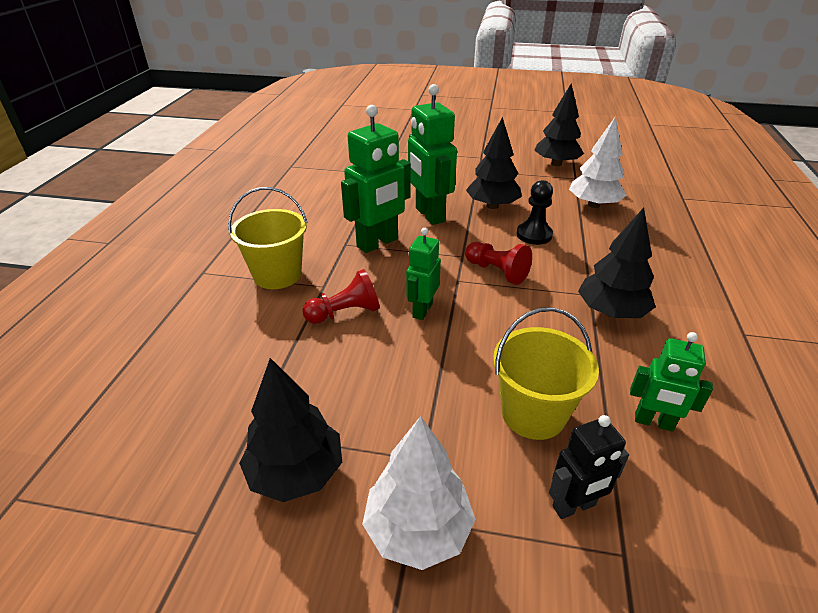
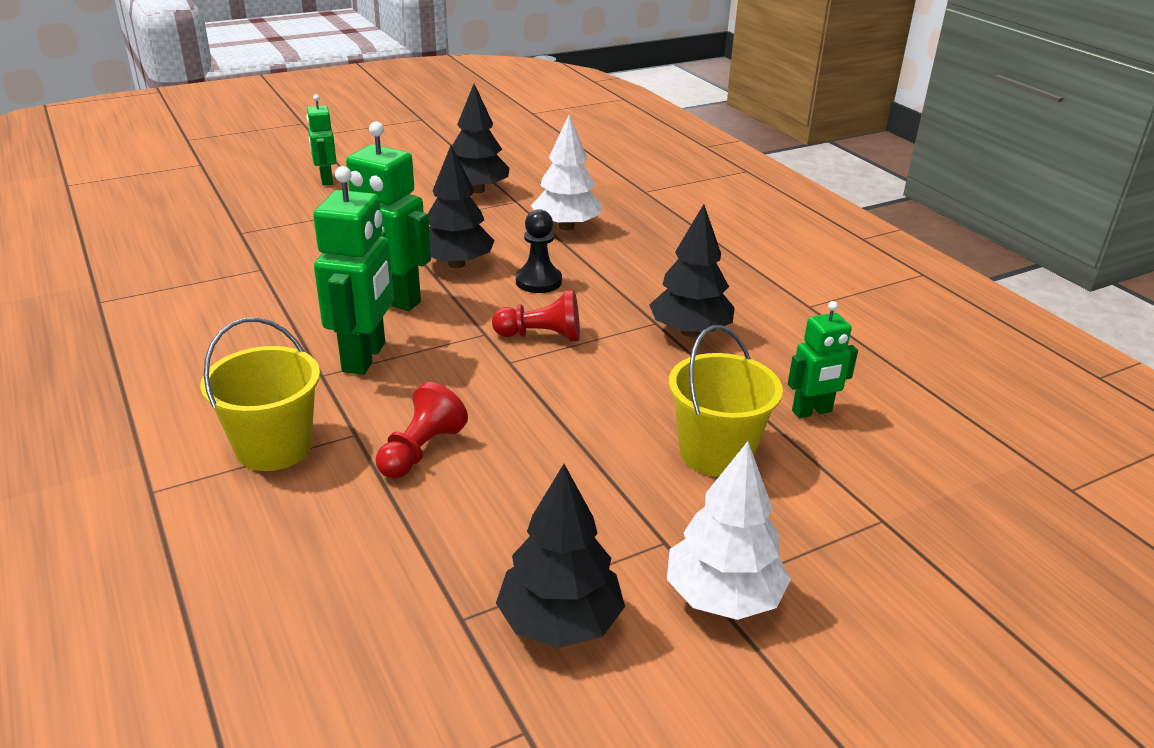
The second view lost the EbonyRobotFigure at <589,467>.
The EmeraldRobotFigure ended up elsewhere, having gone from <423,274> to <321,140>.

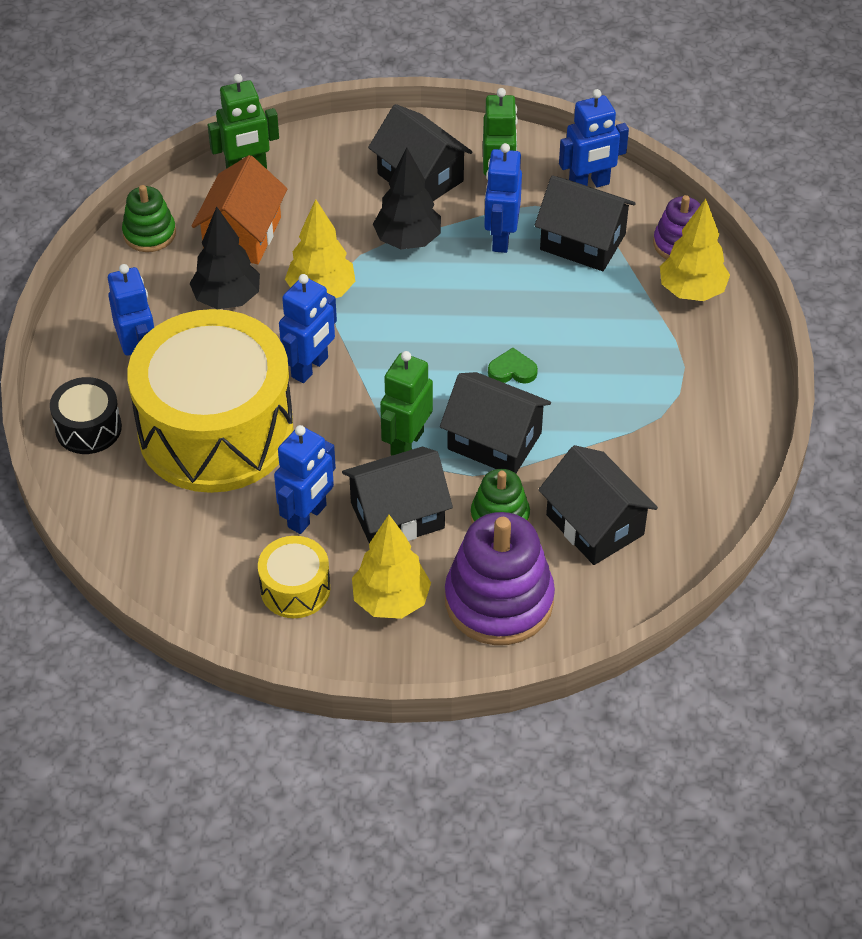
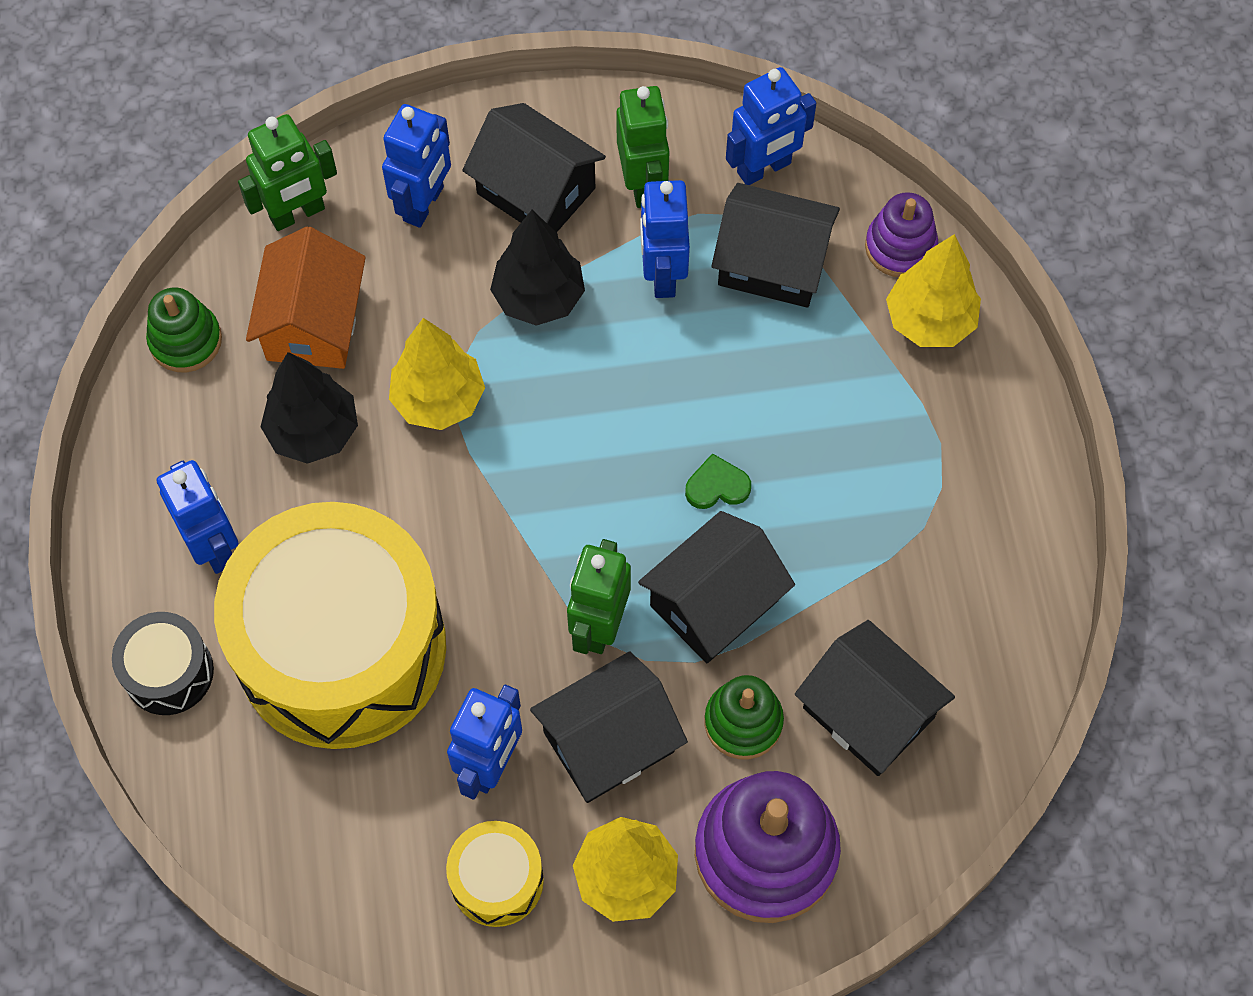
The CobaltRobotFigure ended up elsewhere, having gone from <308,328> to <416,166>.
The EbonyHouse at <495,422> ended up facing another way, 60 degrees counterclockwise from before.

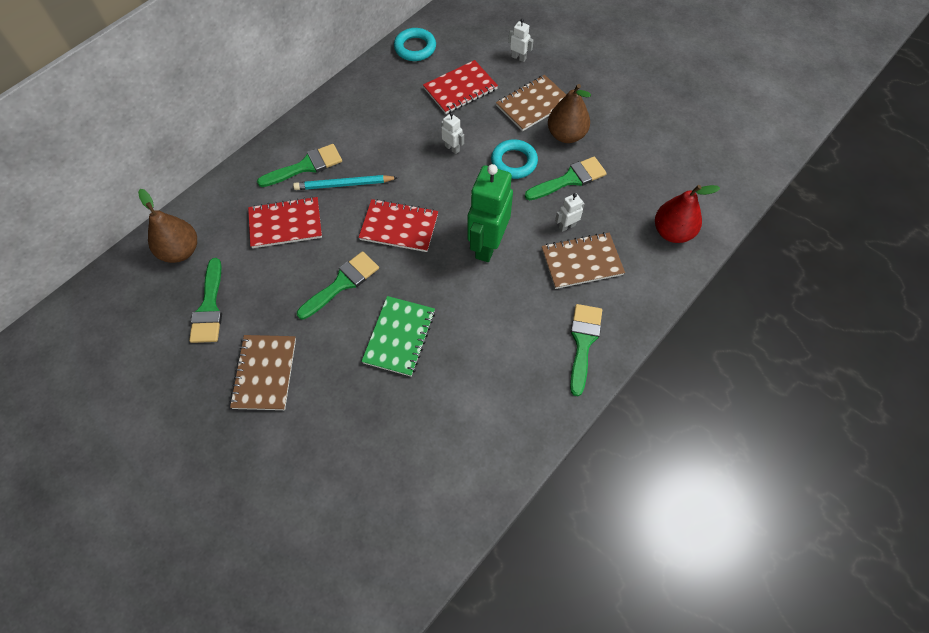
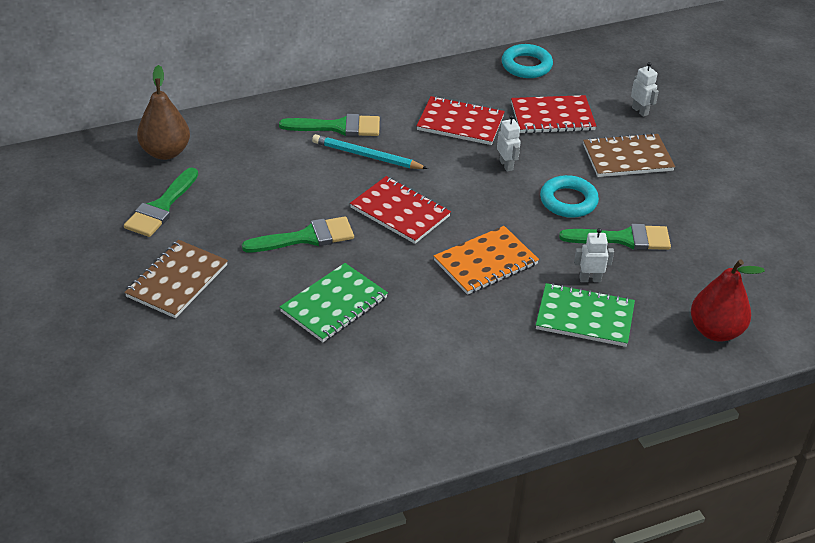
The second view lost the BrownPearFruit at <569,113>.
The second view lost the EmeraldPaintBrush at <586,350>.
The CrimsonExerciseBook ended up elsewhere, having gone from <285,222> to <461,120>.
Where the EmeraldRobotFigure stood at <490,213>, the OrangeExerciseBook came to stand at <486,260>.
What was the BrownExerciseBook at <583,260> turned into the EmeraldExerciseBook at <585,315>.

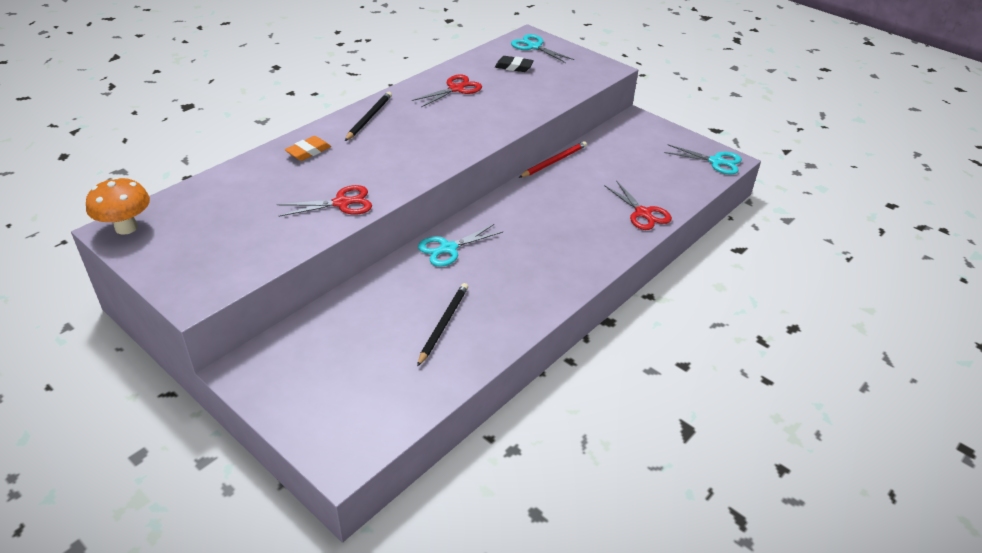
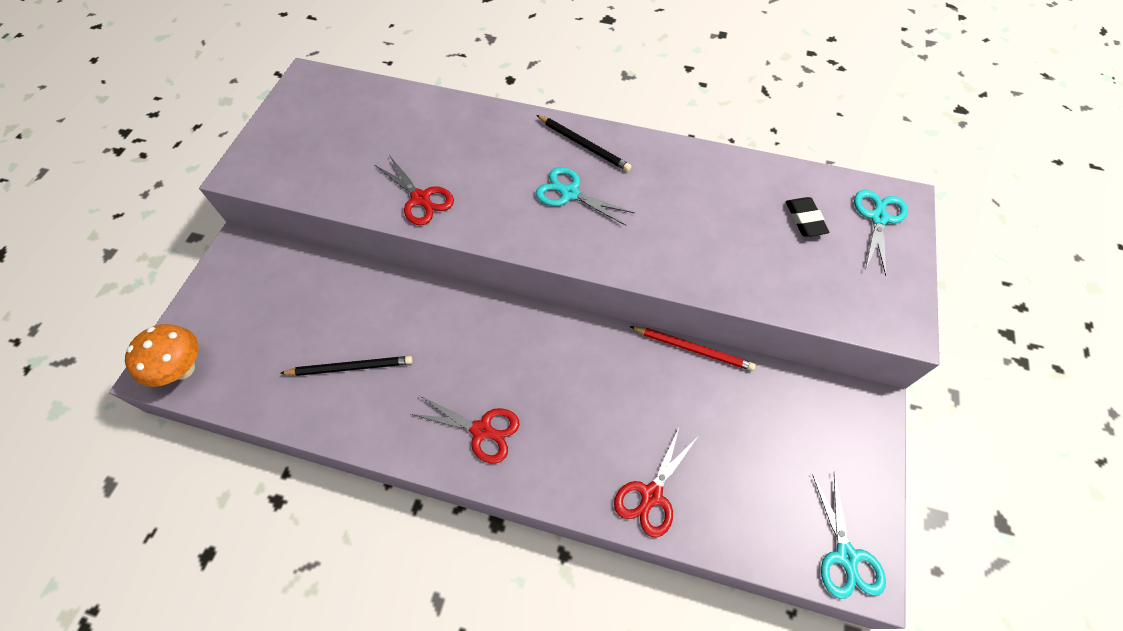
The second view lost the OrangeEraser at <308,148>.
The OrangeFungus ended up elsewhere, having gone from <118,206> to <161,355>.
The CrimsonPairOfScissors ended up elsewhere, having gone from <447,91> to <465,429>.
The AquaPairOfScissors ended up elsewhere, having gone from <460,245> to <585,196>.
The EbonyWoodenPencil at <368,116> ended up facing another way, 45 degrees clockwise from before.

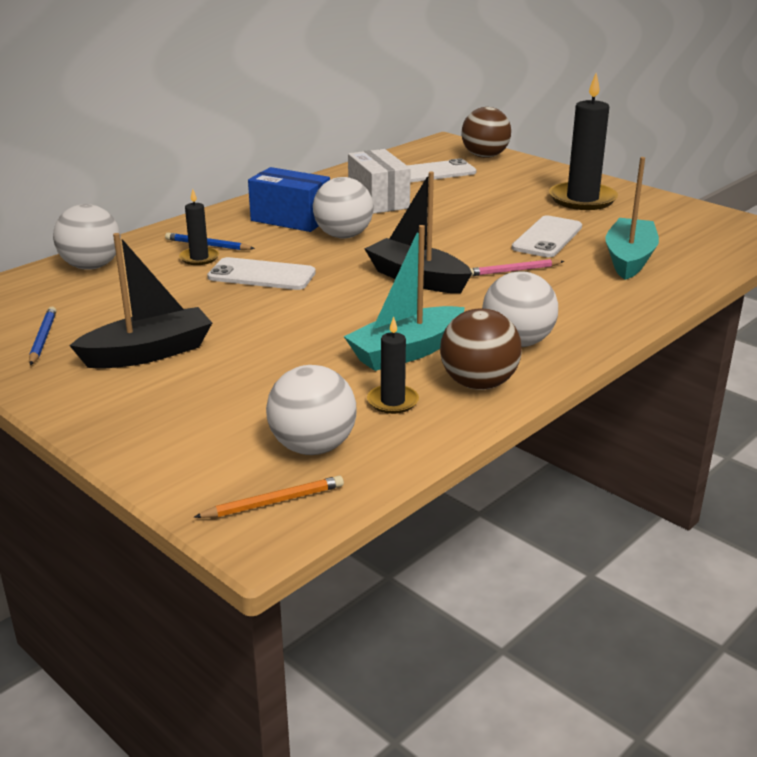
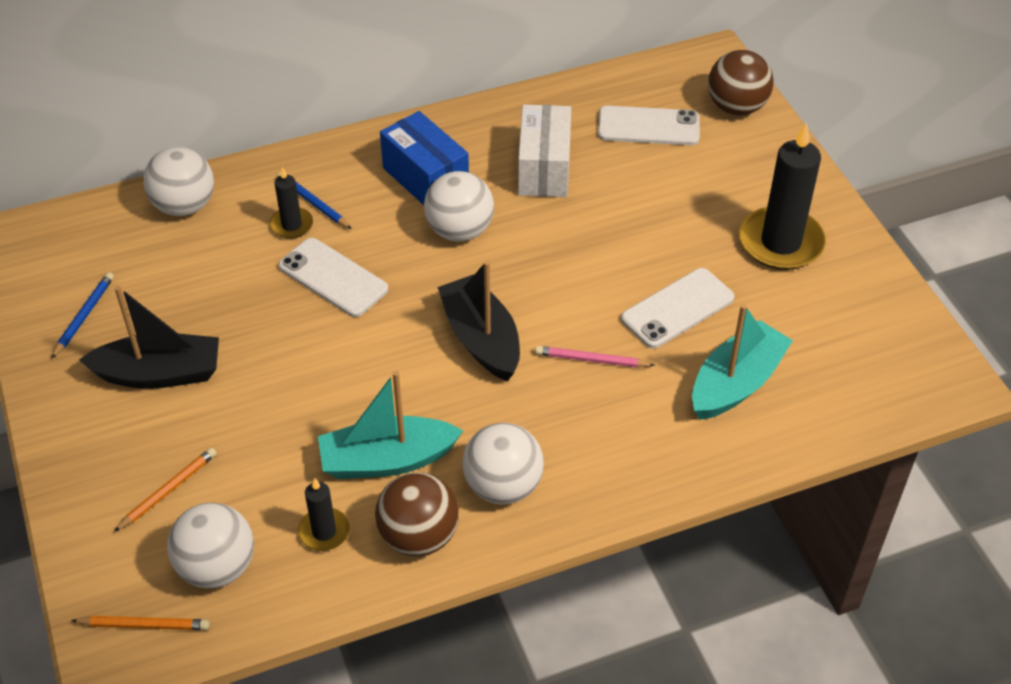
The second view gained the OrangeWoodenPencil at <165,490>.

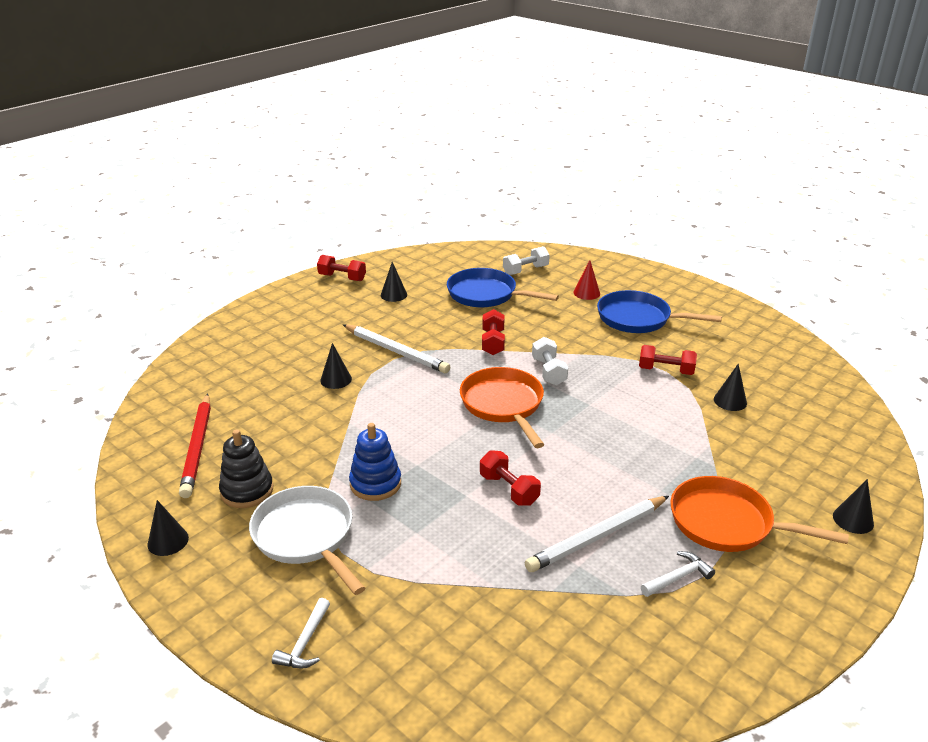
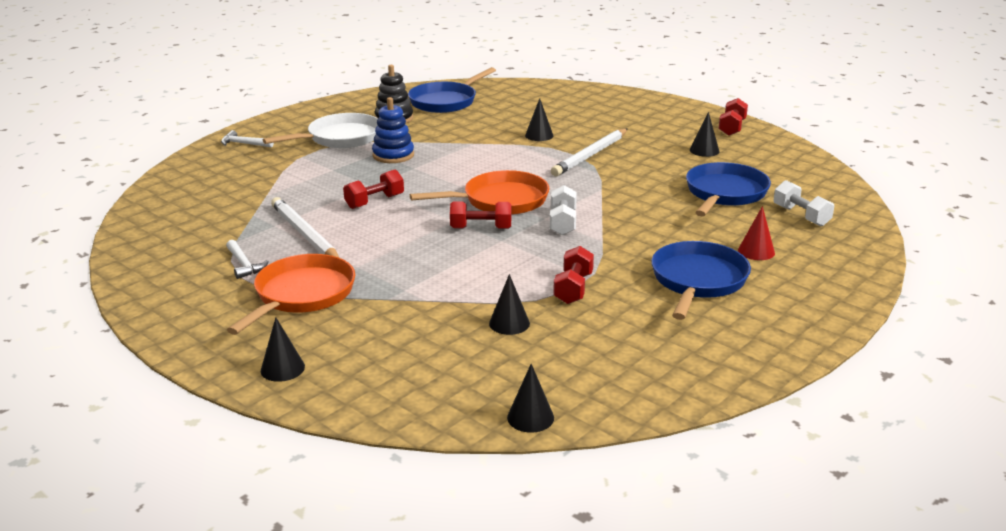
The EbonyCone ended up elsewhere, having gone from <168,528> to <530,398>.
The CrimsonFreeWeight ended up elsewhere, having gone from <493,332> to <480,215>.
Where the CrimsonWoodenPencil stood at <195,445>, the CobaltSkillet came to stand at <452,90>.
The SnowWhiteFreeWeight at <550,361> ended up facing another way, 75 degrees counterclockwise from before.

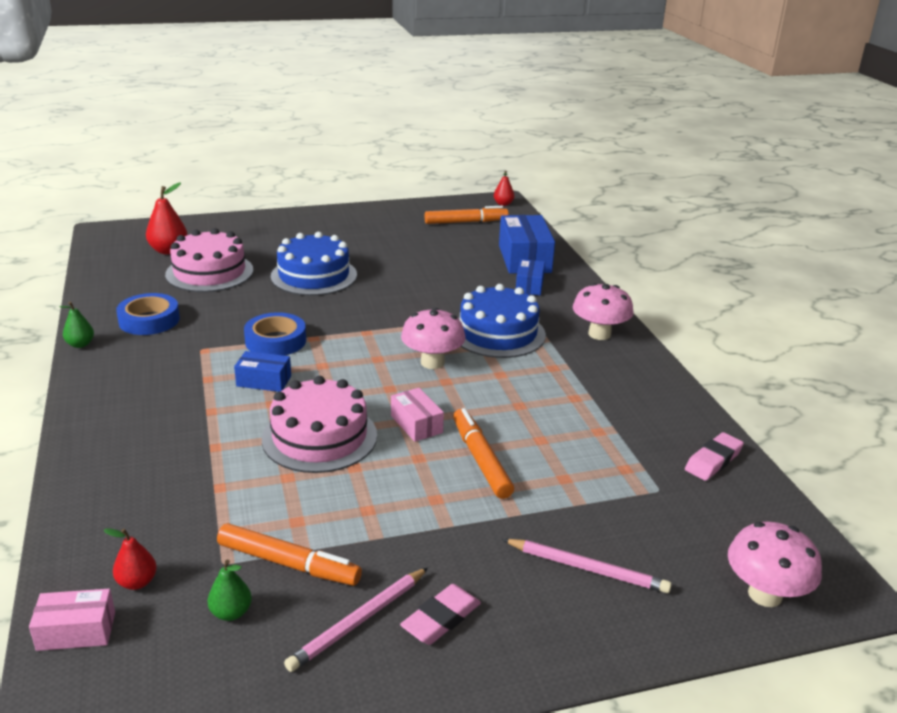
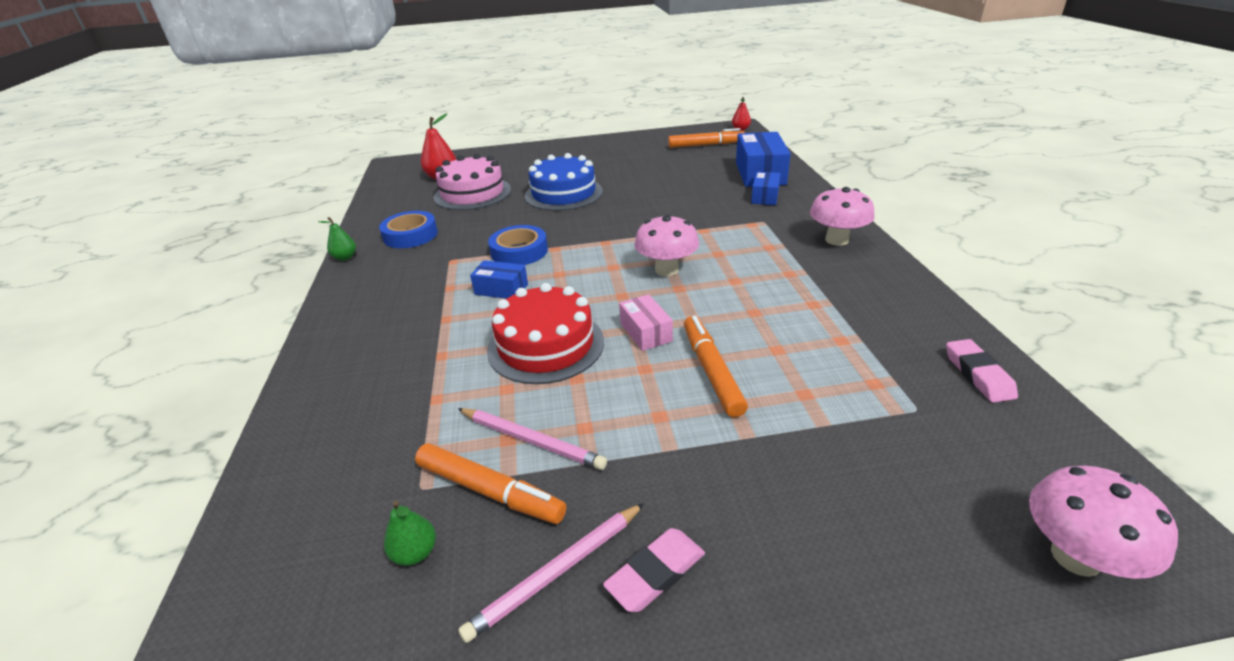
The second view lost the PinkBox at <72,620>.
The second view lost the CrimsonPearFruit at <130,559>.
The second view lost the CobaltLayerCake at <502,321>.
The PinkWoodenPencil ended up elsewhere, having gone from <587,566> to <532,439>.
What was the PinkLayerCake at <319,424> turned into the CrimsonLayerCake at <545,333>.
The PinkEraser at <714,456> ended up facing another way, 60 degrees counterclockwise from before.

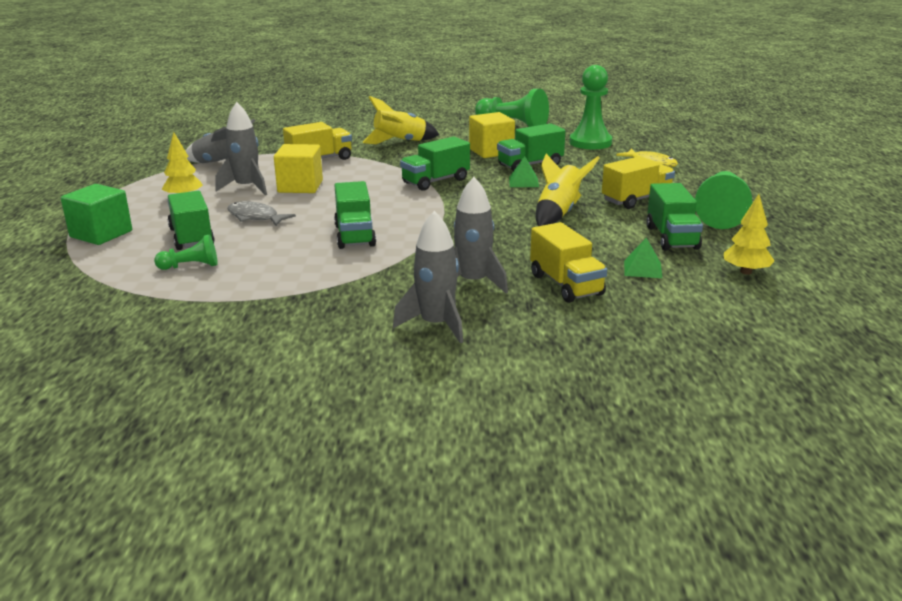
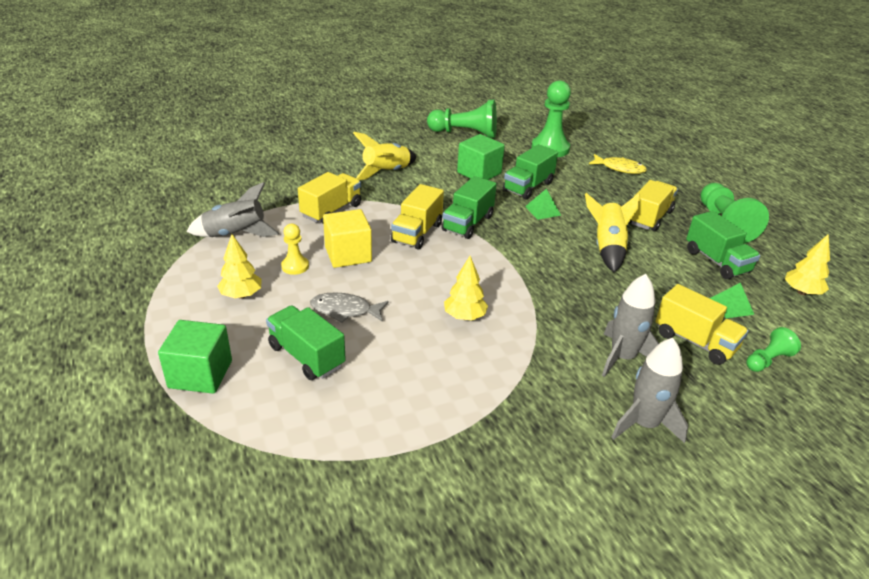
The second view gained the GoldenToyTruck at <417,216>.
The EmeraldGamePawn ended up elsewhere, having gone from <186,252> to <773,349>.
Where the GrayRocket stood at <241,148>, the GoldenGamePawn came to stand at <295,249>.
Where the EmeraldToyTruck stood at <355,215>, the GoldenTree came to stand at <466,288>.
What was the GoldenCube at <492,135> turned into the EmeraldCube at <481,157>.

